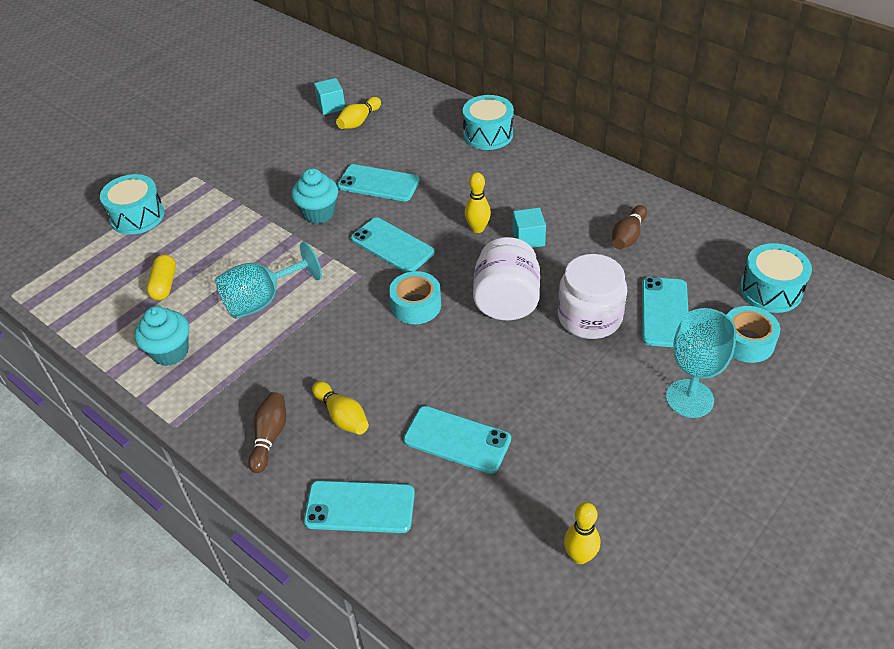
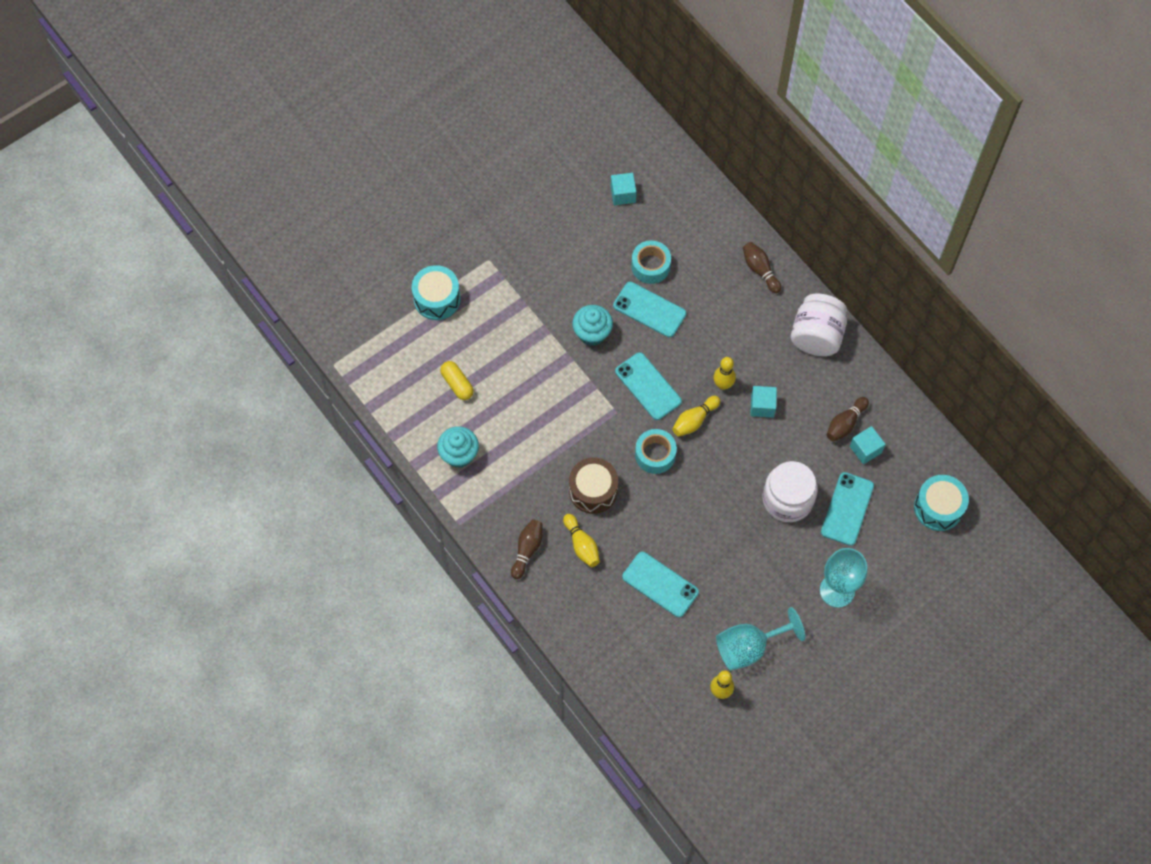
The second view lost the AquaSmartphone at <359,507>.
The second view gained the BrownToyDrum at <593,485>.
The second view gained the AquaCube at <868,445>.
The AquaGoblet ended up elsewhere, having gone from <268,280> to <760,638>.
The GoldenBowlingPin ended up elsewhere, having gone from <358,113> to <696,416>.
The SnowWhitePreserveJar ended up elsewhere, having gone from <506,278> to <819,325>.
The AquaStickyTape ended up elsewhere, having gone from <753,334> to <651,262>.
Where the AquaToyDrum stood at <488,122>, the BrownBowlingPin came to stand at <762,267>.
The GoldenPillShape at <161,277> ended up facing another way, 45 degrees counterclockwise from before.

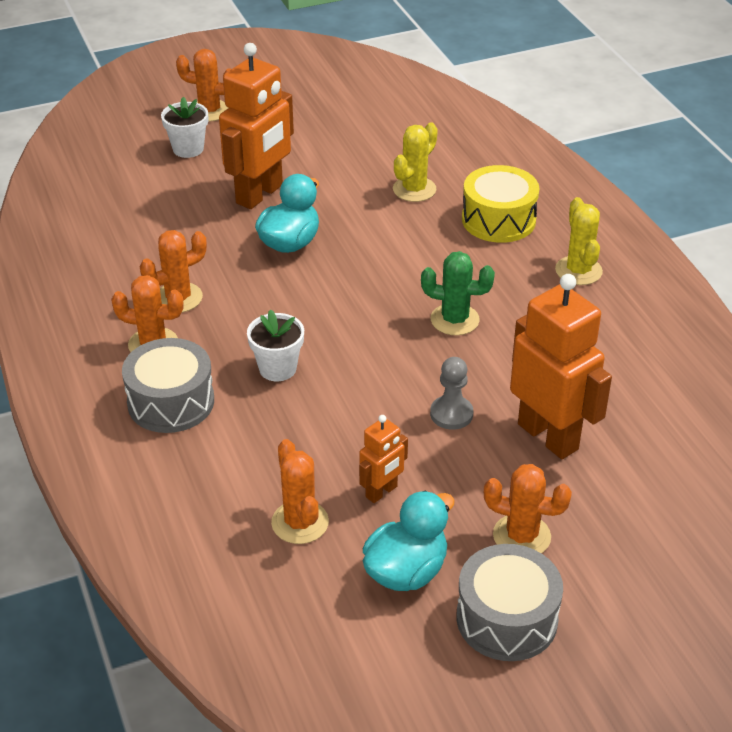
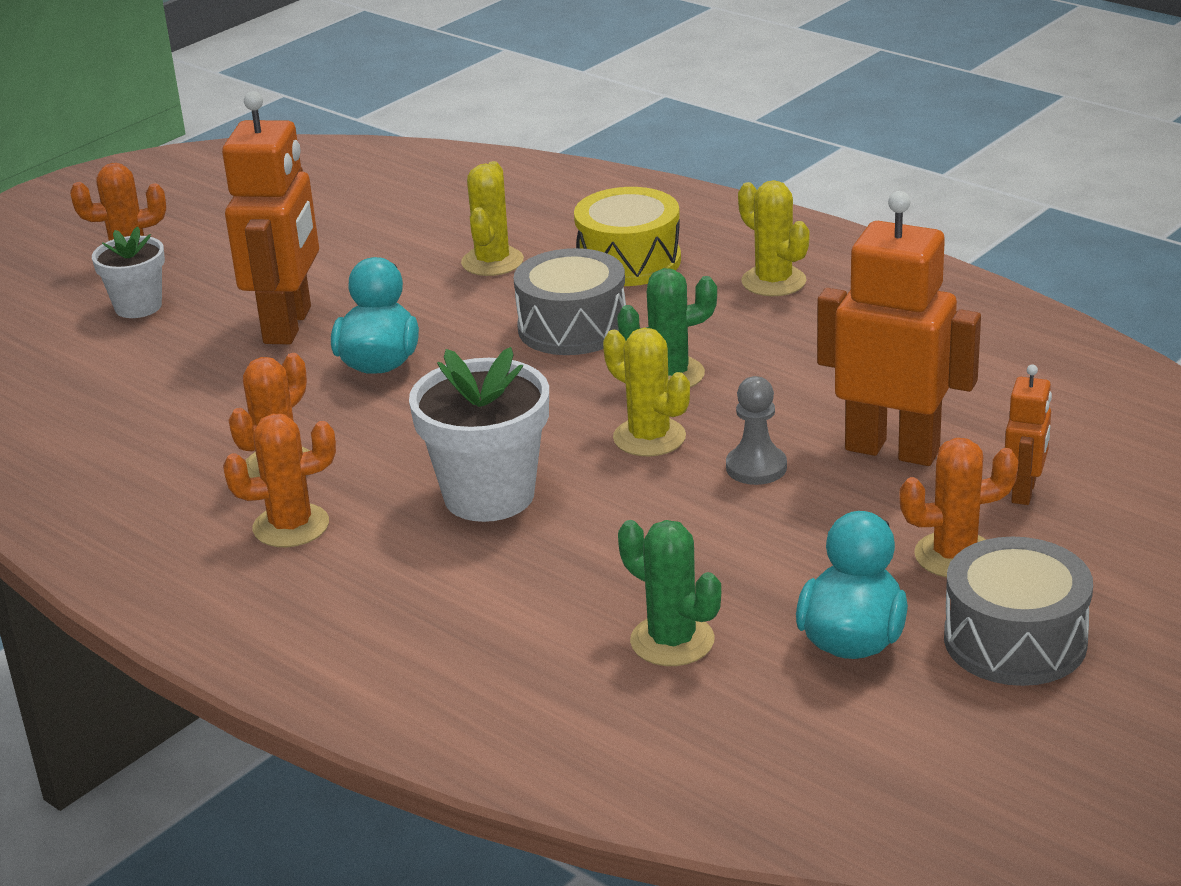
The second view gained the GoldenSaguaroCactus at <646,392>.
The GrayToyDrum ended up elsewhere, having gone from <168,385> to <570,301>.
The OrangeRobotFigure ended up elsewhere, having gone from <383,459> to <1028,434>.
What was the OrangeSaguaroCactus at <300,491> turned into the EmeraldSaguaroCactus at <669,593>.
The size of the SnowWhitePottedPlant at <275,345> changed by a factor of 1.64.

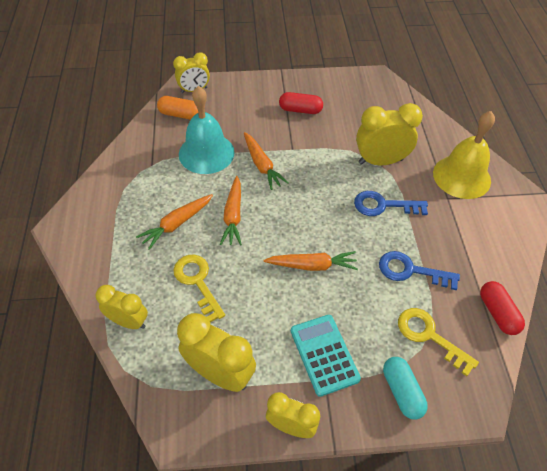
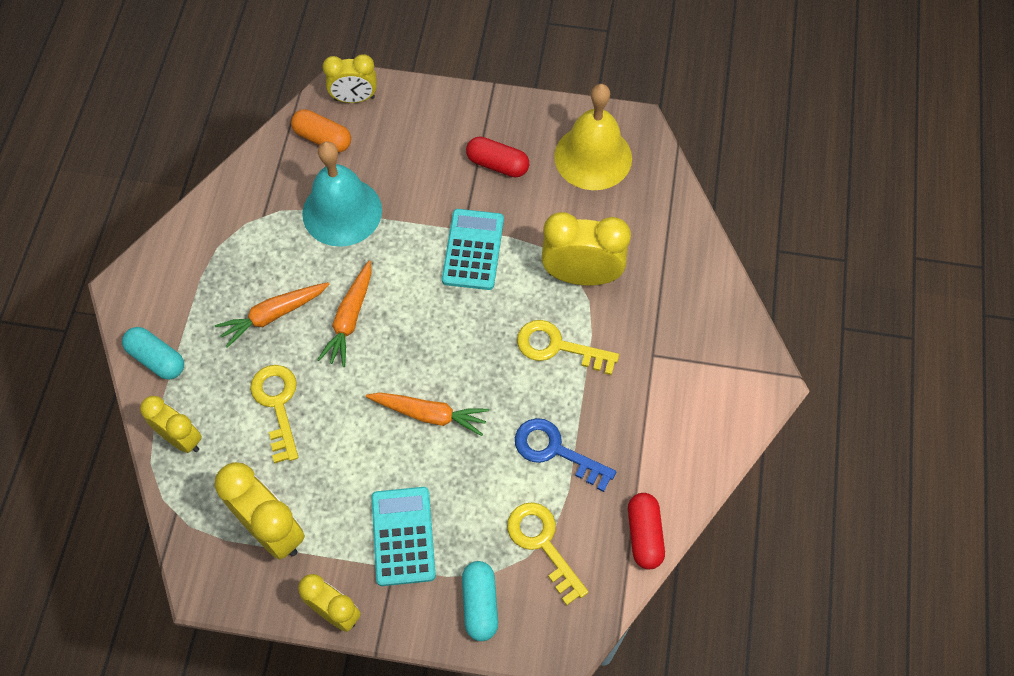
The second view lost the OrangeCarrot at <266,161>.
The second view gained the AquaPillShape at <153,353>.
The second view gained the AquaCalculator at <473,249>.
The GoldenBell ended up elsewhere, having gone from <464,155> to <593,137>.
What was the CobaltKey at <391,203> turned into the GoldenKey at <568,347>.

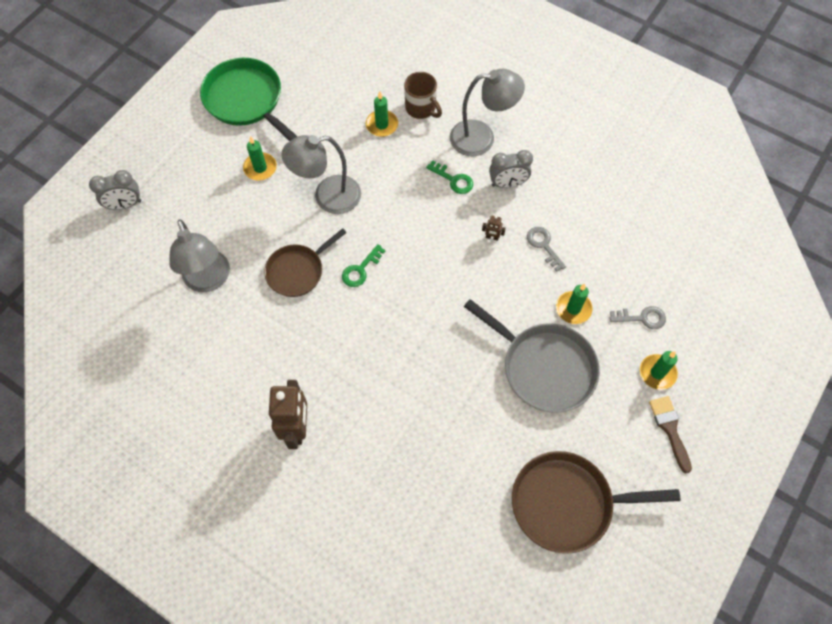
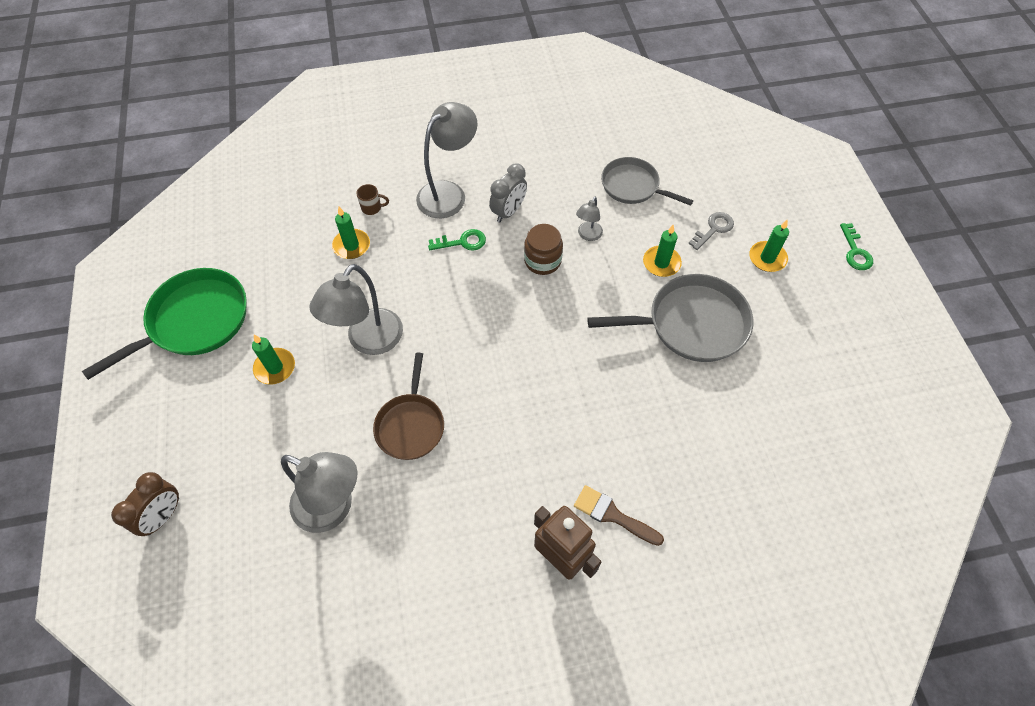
The second view lost the BrownSkillet at <596,502>.
The second view gained the GraySkillet at <647,181>.
The EmeraldKey ended up elsewhere, having gone from <363,265> to <856,246>.
The BrownPaintBrush ended up elsewhere, having gone from <670,434> to <619,515>.
Where the BrownRobotFigure stood at <494,228>, the BrownPreserveJar came to stand at <543,249>.
Where the GrayKey stood at <546,249>, the GrayReadingLamp came to stand at <589,218>.
What was the GrayClock at <115,190> turned into the BrownClock at <145,504>.
The EmeraldSkillet at <249,99> ended up facing another way, 135 degrees clockwise from before.
The size of the BrownMug at <423,95> changed by a factor of 0.59.

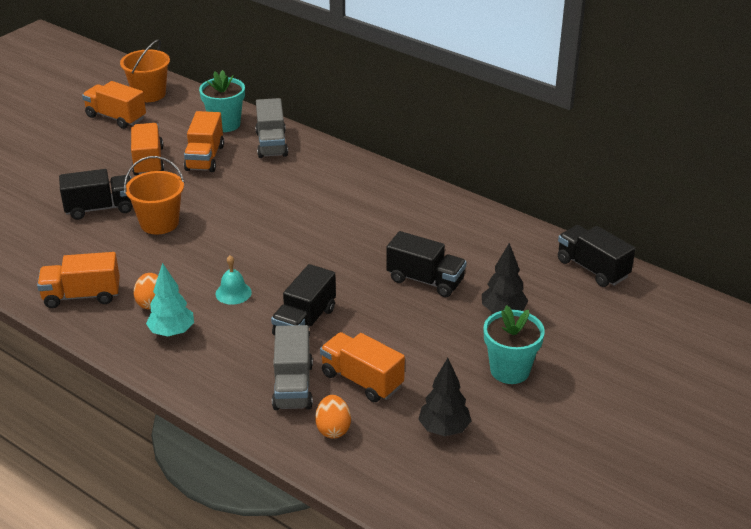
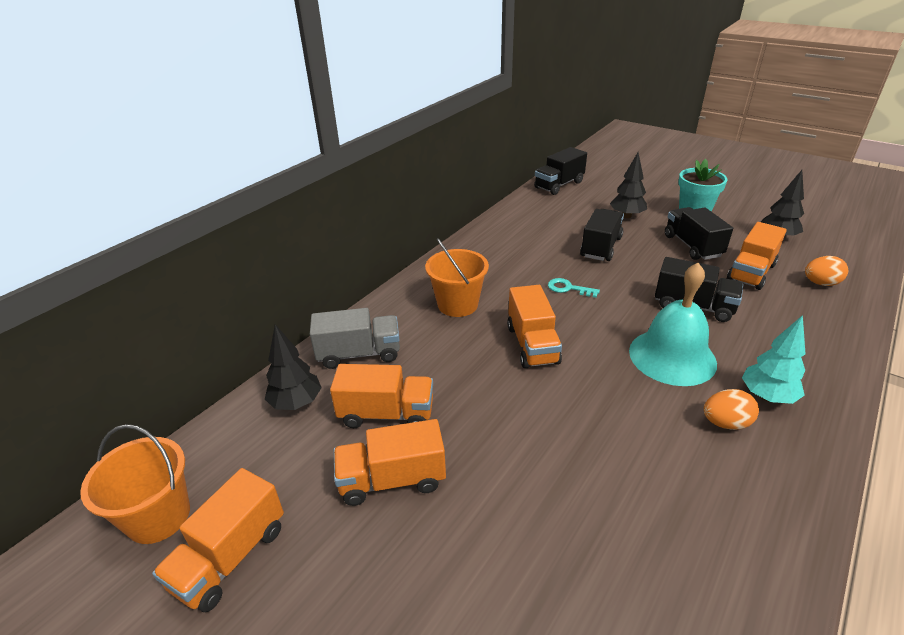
The second view lost the GrayToyTruck at <292,367>.
The second view gained the AquaKey at <574,288>.
The OrangeToyTruck ended up elsewhere, having gone from <78,280> to <534,326>.
The EbonyToyTruck ended up elsewhere, having gone from <95,194> to <699,233>.
The OrangeBucket ended up elsewhere, having gone from <154,195> to <457,277>.
Where the AquaPottedPlant stood at <222,101>, the EbonyTree came to stand at <293,367>.
The size of the AquaBell at <234,280> changed by a factor of 2.08.

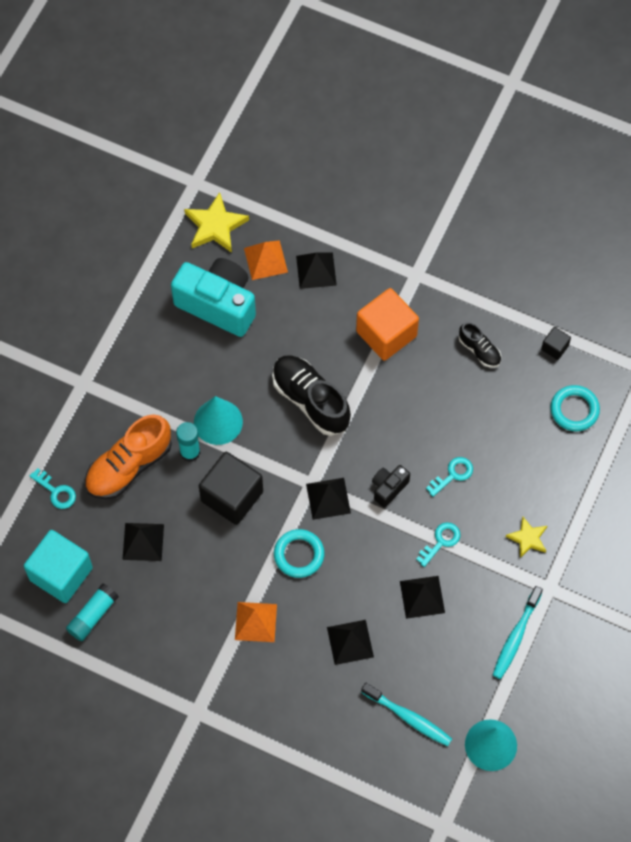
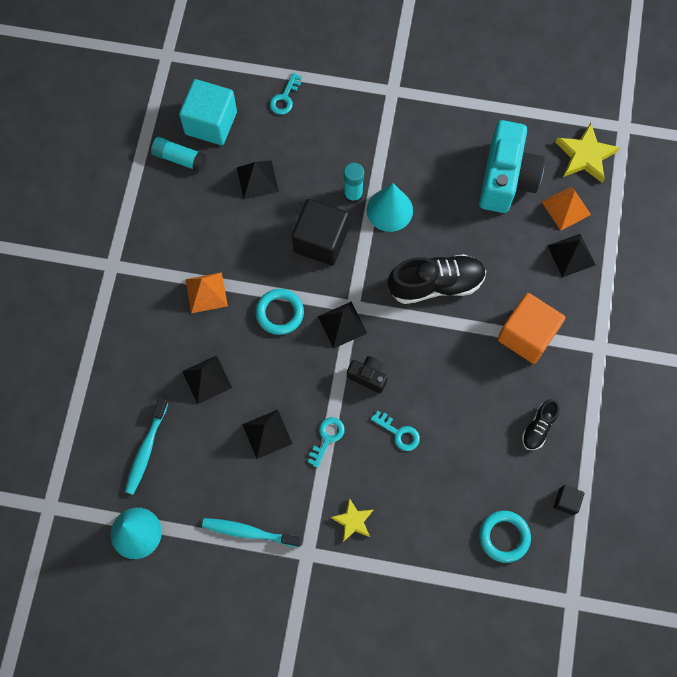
The second view lost the OrangeSneaker at <128,456>.
The EbonySneaker at <311,395> ended up facing another way, 45 degrees clockwise from before.
The AquaKey at <438,544> ended up facing another way, 90 degrees counterclockwise from before.

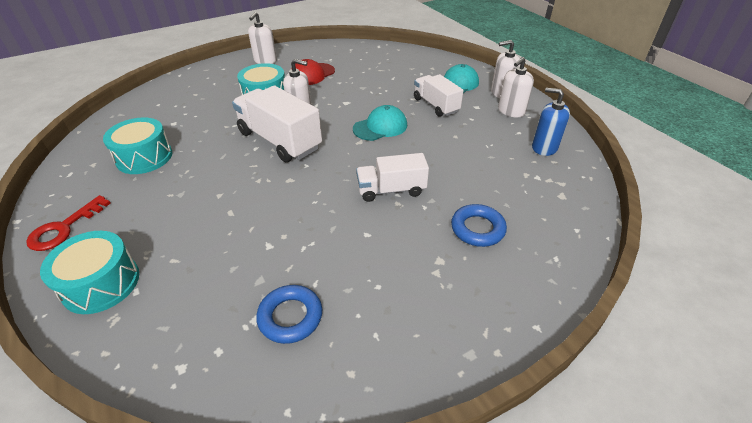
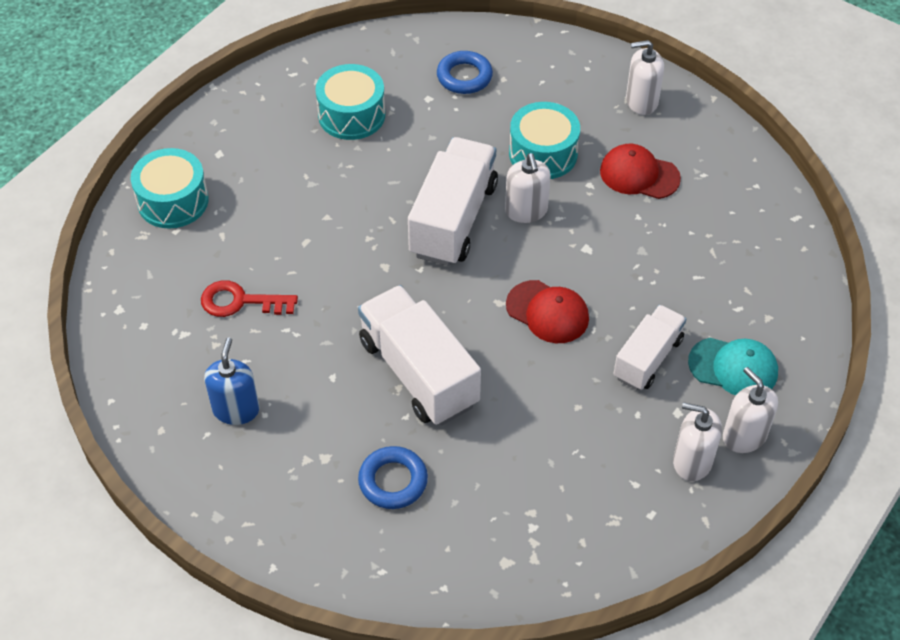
The CrimsonKey ended up elsewhere, having gone from <68,223> to <249,298>.
The CobaltTorus ended up elsewhere, having gone from <289,314> to <465,72>.
The CobaltSoapDispenser ended up elsewhere, having gone from <551,122> to <232,381>.
What was the AquaPeakedCap at <380,123> turned into the CrimsonPeakedCap at <547,311>.
The size of the SnowWhiteToyTruck at <392,177> changed by a factor of 1.61.

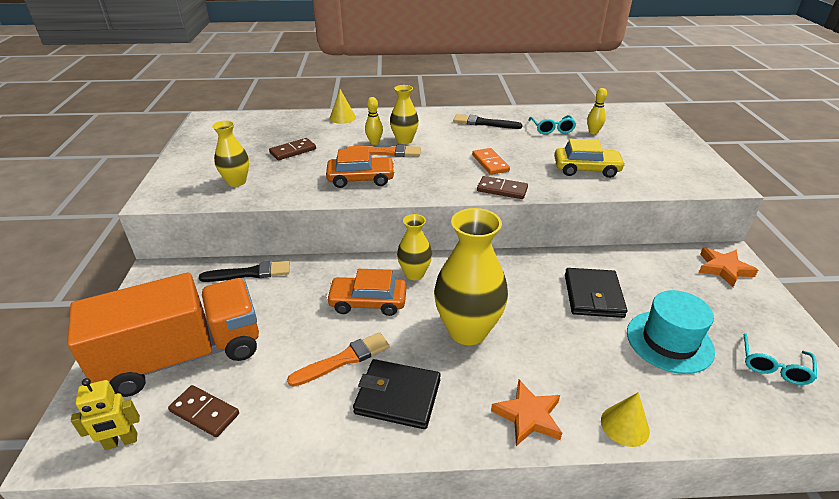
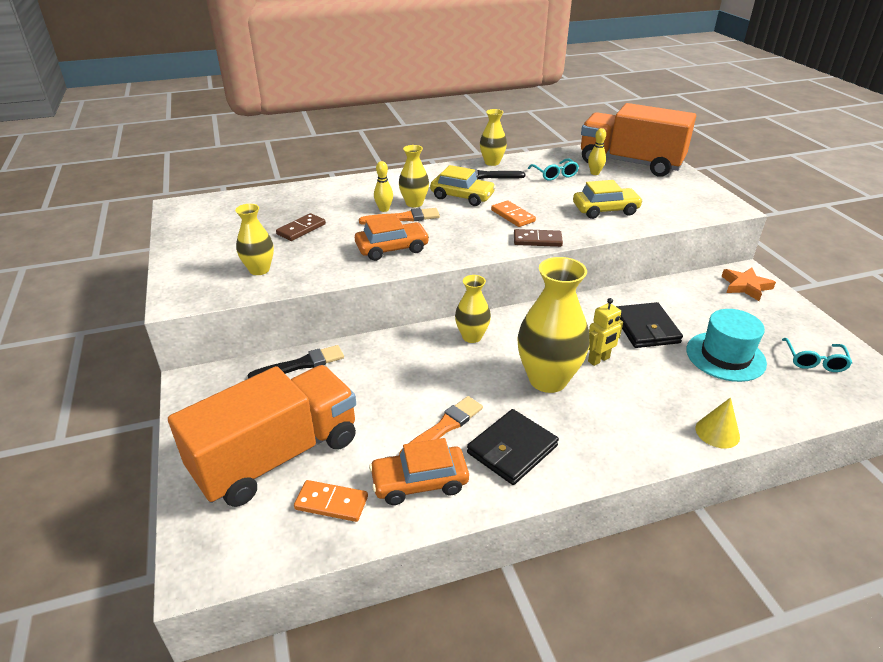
The second view lost the GoldenCone at <342,106>.
The second view lost the OrangeStarShape at <526,413>.
The second view gained the GoldenAutomobile at <463,185>.
The second view gained the GoldenFlowerVase at <493,137>.
The second view gained the OrangeToyTruck at <638,140>.
The GoldenRobotFigure ended up elsewhere, having gone from <105,414> to <605,332>.
The OrangeAutomobile ended up elsewhere, having gone from <366,292> to <419,471>.
What was the BrownDominoPiece at <203,411> turned into the OrangeDominoPiece at <331,501>.
The EbonyBillfold at <397,394> ended up facing another way, 45 degrees counterclockwise from before.

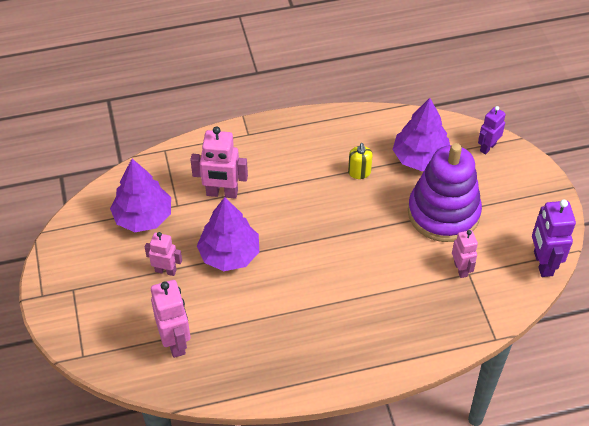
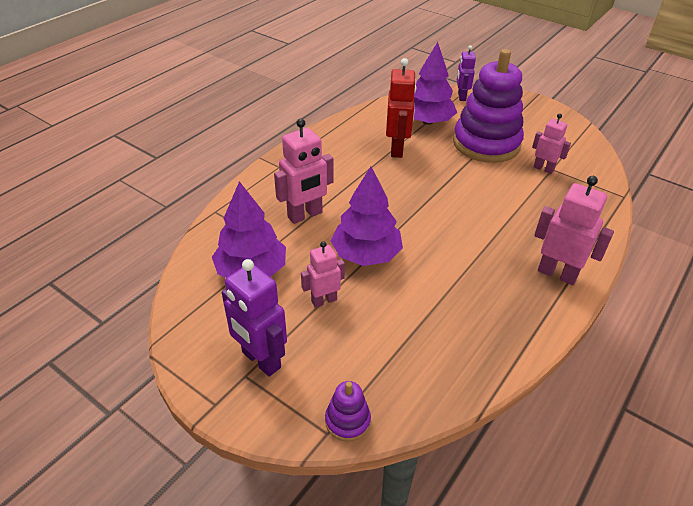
The second view gained the VioletStackingToy at <348,411>.
The PinkRobotFigure ended up elsewhere, having gone from <171,319> to <574,230>.
The VioletRobotFigure ended up elsewhere, having gone from <554,238> to <254,318>.
Where the GoldenSoapDispenser stood at <360,161>, the CrimsonRobotFigure came to stand at <401,108>.

